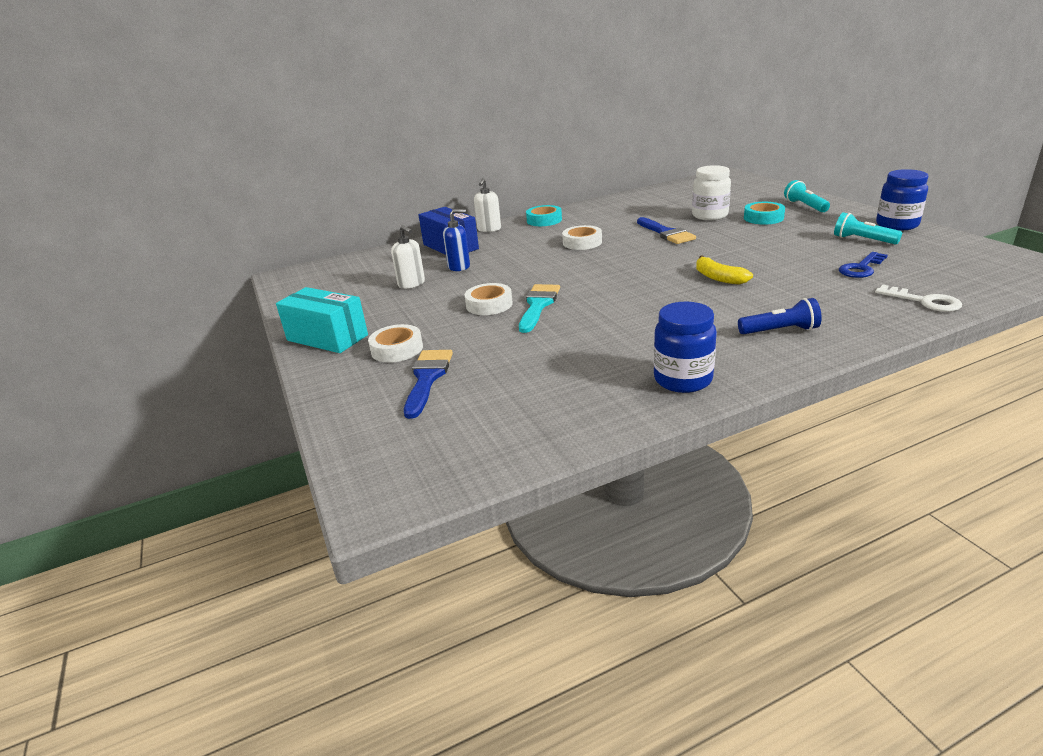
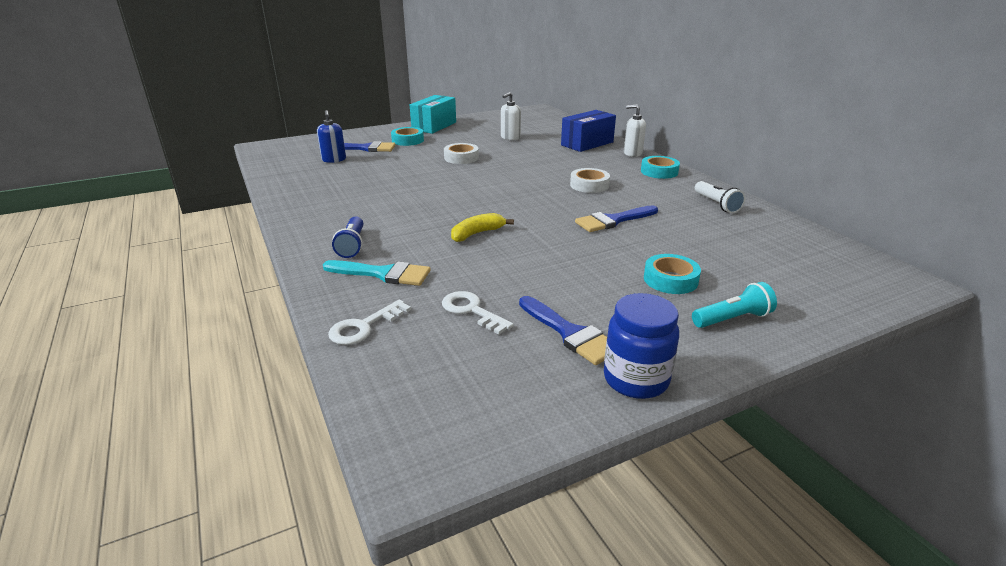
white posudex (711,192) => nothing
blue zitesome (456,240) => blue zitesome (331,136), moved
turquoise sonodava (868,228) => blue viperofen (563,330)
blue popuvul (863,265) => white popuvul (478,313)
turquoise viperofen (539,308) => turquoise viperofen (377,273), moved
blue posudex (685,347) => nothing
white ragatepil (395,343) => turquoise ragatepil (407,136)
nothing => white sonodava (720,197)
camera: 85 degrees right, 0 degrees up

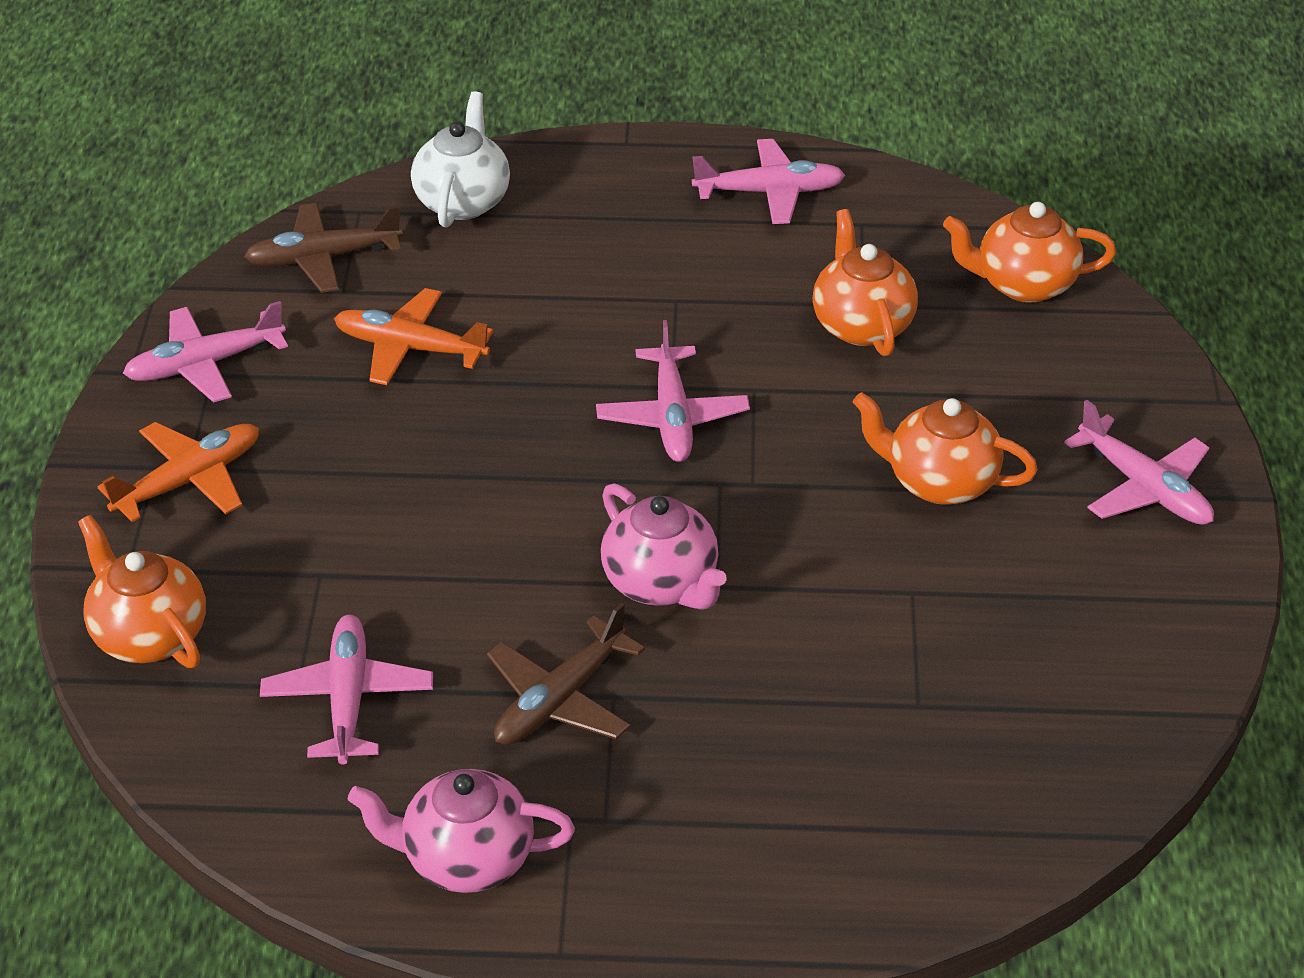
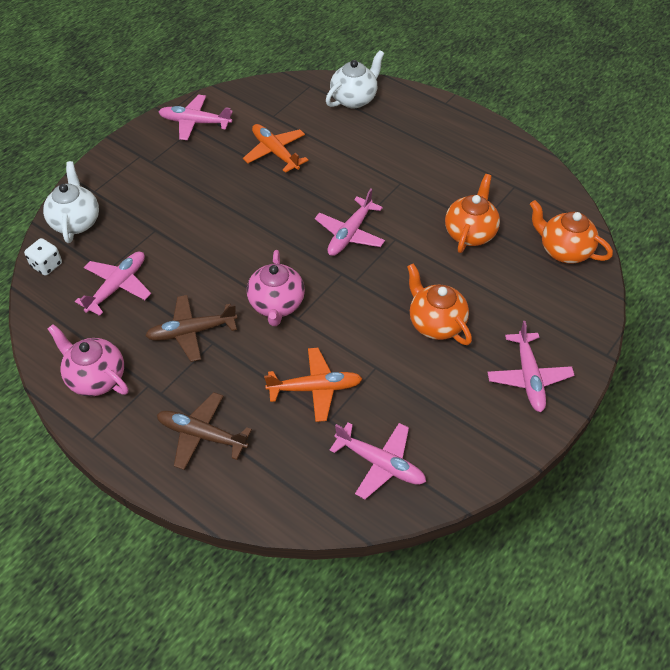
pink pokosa (768,181) => pink pokosa (378,461), moved
brown pokosa (323,248) => brown pokosa (204,431), moved
orange pokosa (178,472) => orange pokosa (313,385), moved
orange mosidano (142,591) => white mosidano (71,202)
nothing => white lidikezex (43,257)
camera: 35 degrees right, 10 degrees up

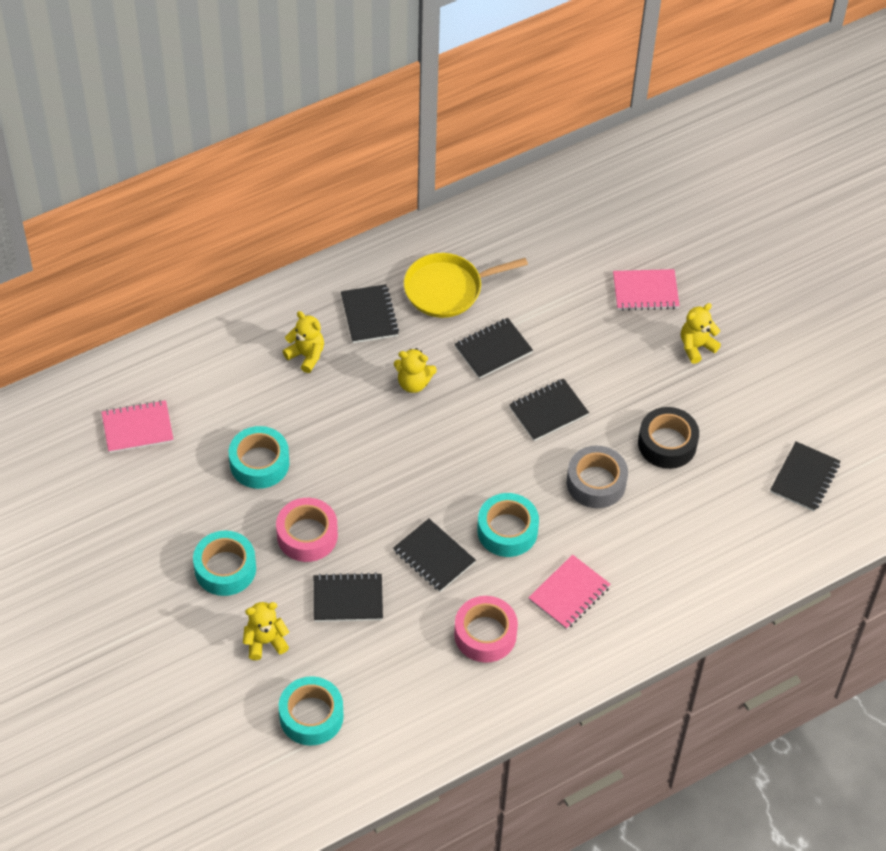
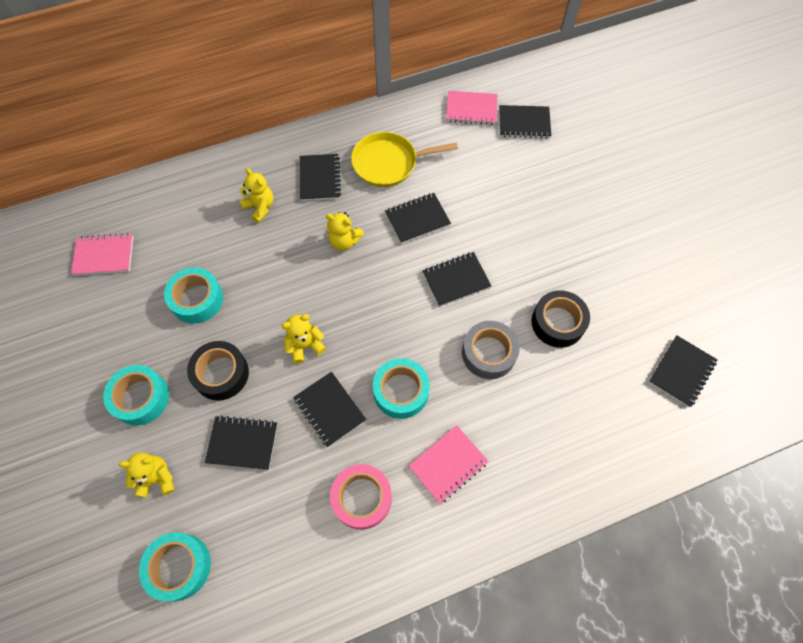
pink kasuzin (646,290) => pink kasuzin (472,108), moved
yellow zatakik (701,333) => yellow zatakik (304,339), moved
pink ragatepil (307,530) => black ragatepil (218,371)
nothing => black kasuzin (525,122)
camera: 10 degrees right, 10 degrees up

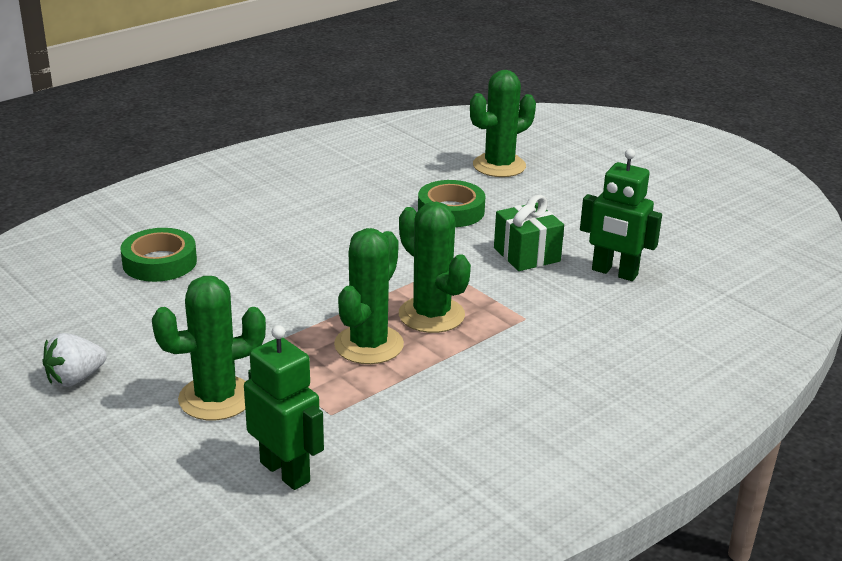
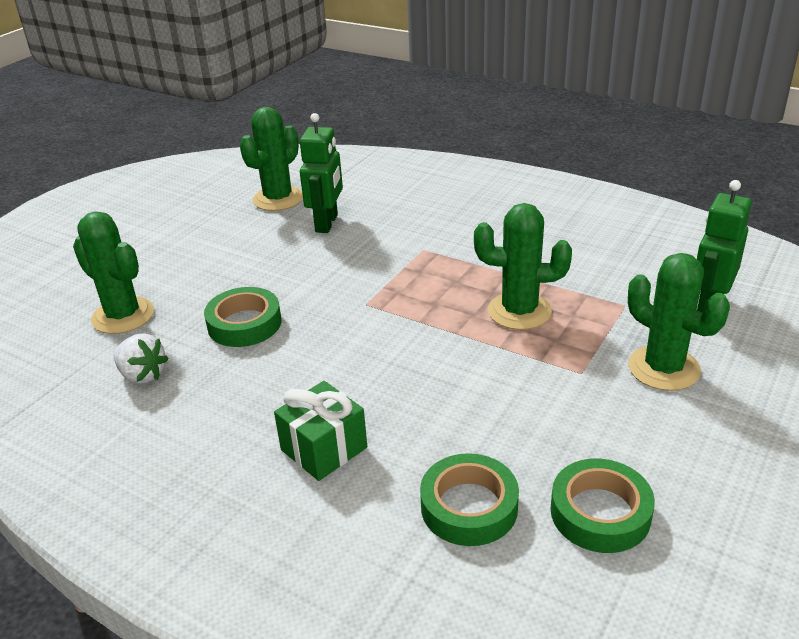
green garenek (529,233) => green garenek (320,431), moved
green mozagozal (435,267) => green mozagozal (271,159), moved
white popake (75,360) => white popake (141,358), moved
nothing => green ragatepil (603,505)
camera: 105 degrees left, 5 degrees up

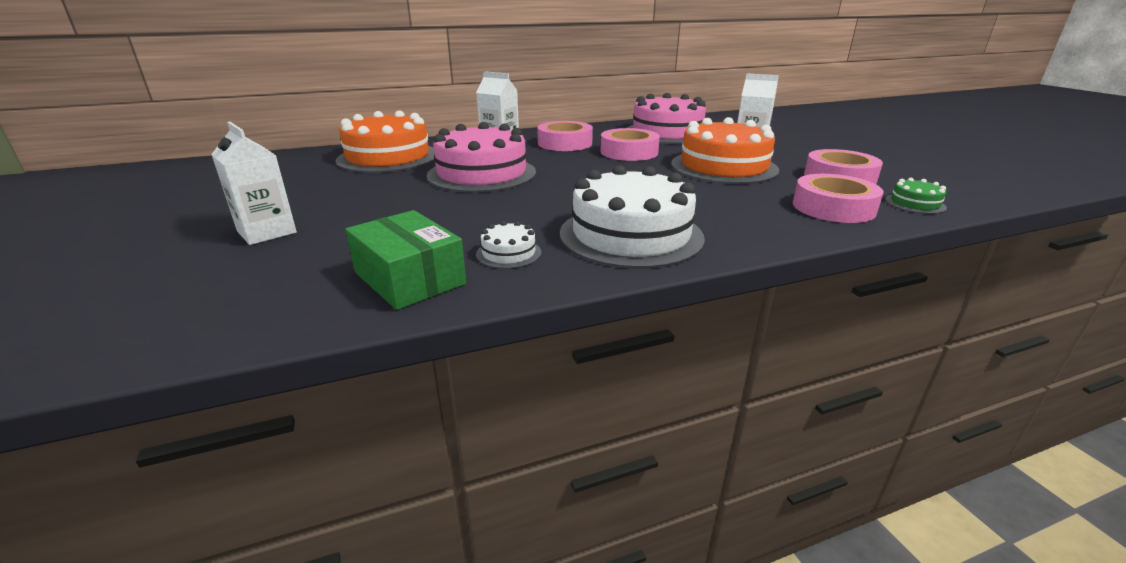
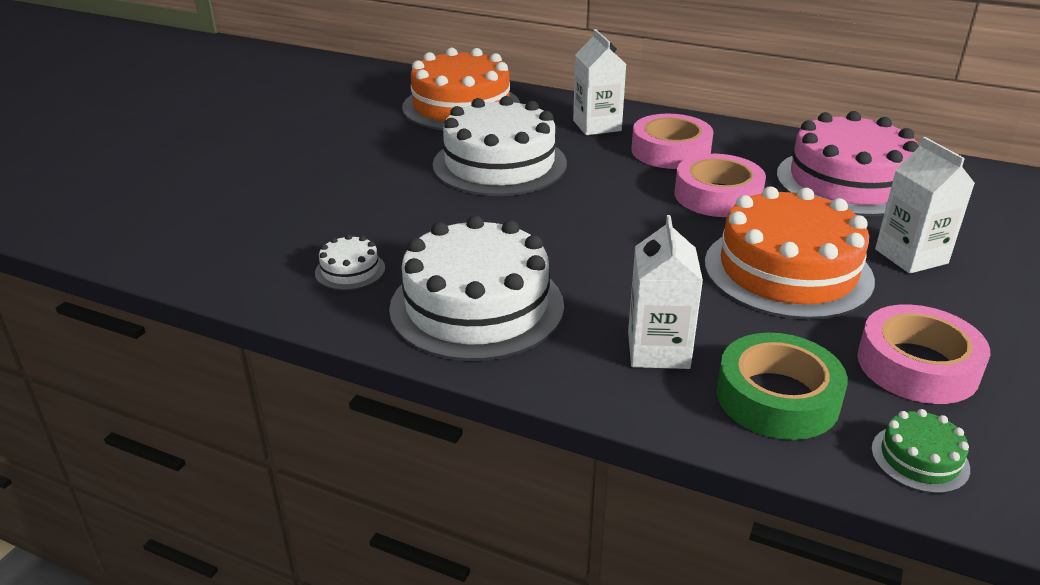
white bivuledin (254,183) => white bivuledin (665,292), moved
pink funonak (481,157) => white funonak (500,146)
pink ragatepil (838,198) => green ragatepil (782,386)
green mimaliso (405,260) => nothing
camera: 45 degrees right, 5 degrees up

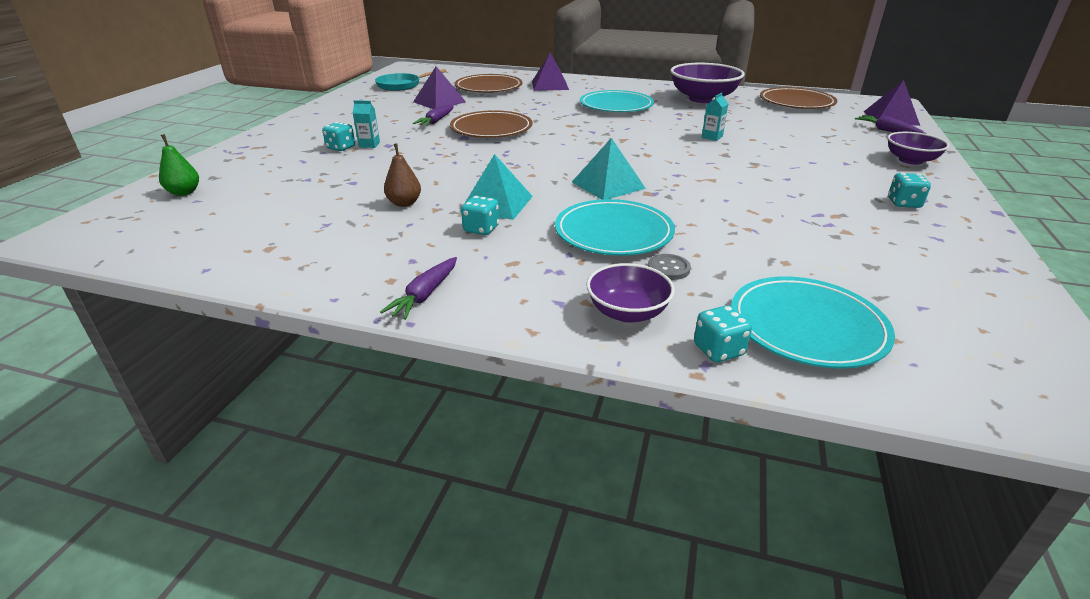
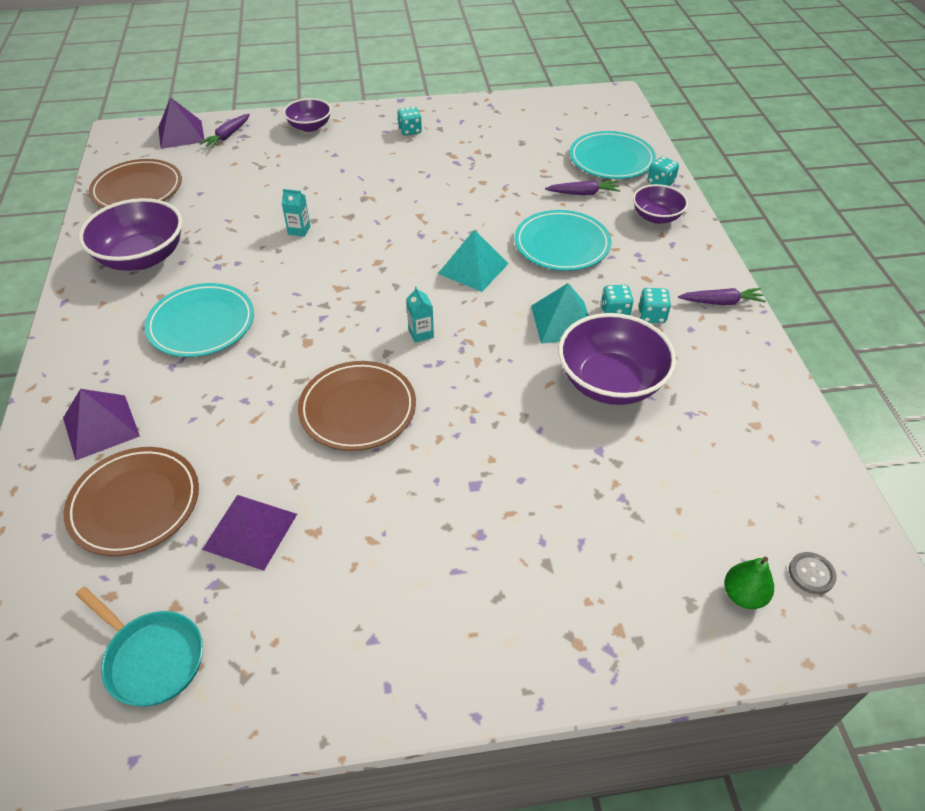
turquoise bivuledin (366,124) => turquoise bivuledin (420,314), moved
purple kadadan (433,115) => purple kadadan (582,187), moved
turquoise lidikezex (338,136) => turquoise lidikezex (655,305), moved
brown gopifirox (402,175) => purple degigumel (617,359)
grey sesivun (669,267) => grey sesivun (813,573), moved
camera: 115 degrees left, 15 degrees up

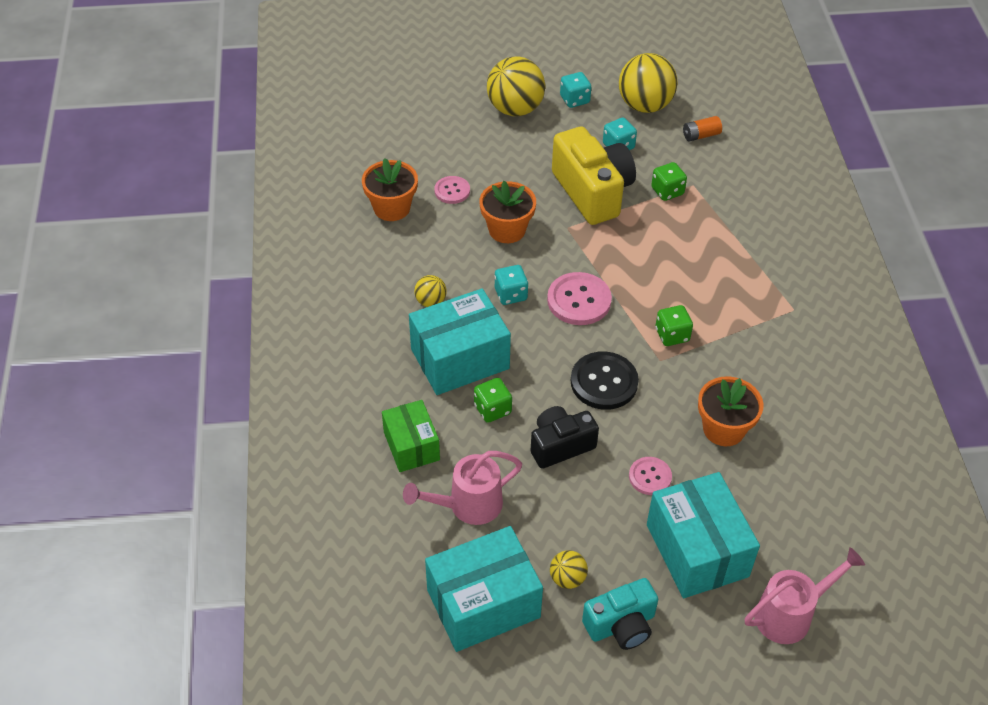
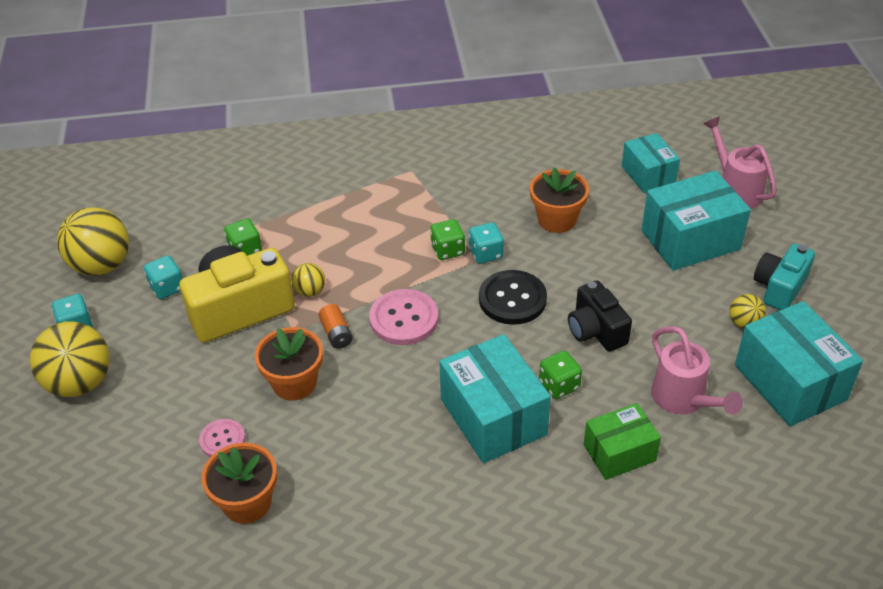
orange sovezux (702,129) => orange sovezux (335,326), moved
turquoise lidikezex (511,285) => turquoise lidikezex (486,243), moved
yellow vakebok (430,291) => yellow vakebok (308,280), moved
pink sesivun (650,476) => nothing
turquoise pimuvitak (620,614) => turquoise pimuvitak (784,277), 120 degrees counterclockwise
nothing => turquoise mimaliso (651,163)
camera: 90 degrees left, 5 degrees down

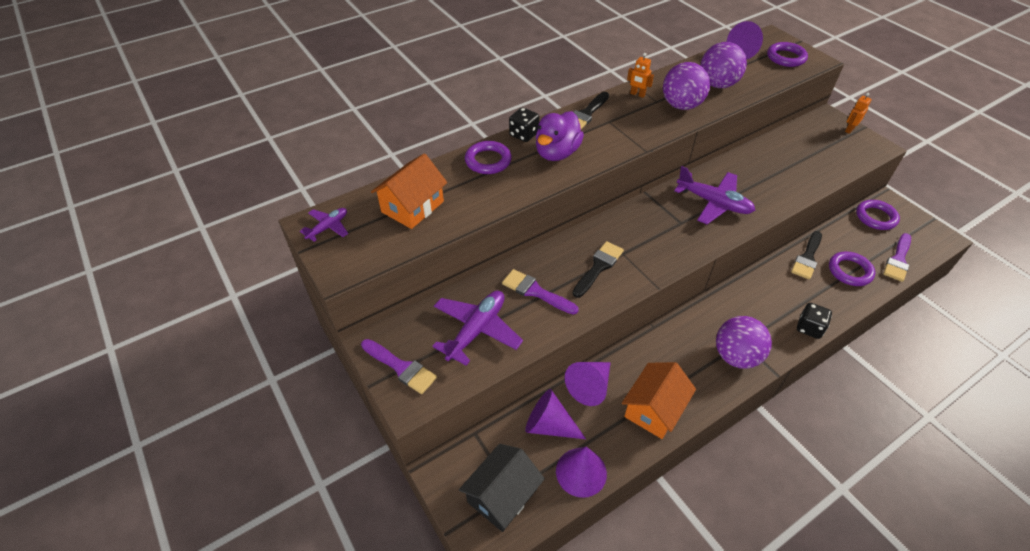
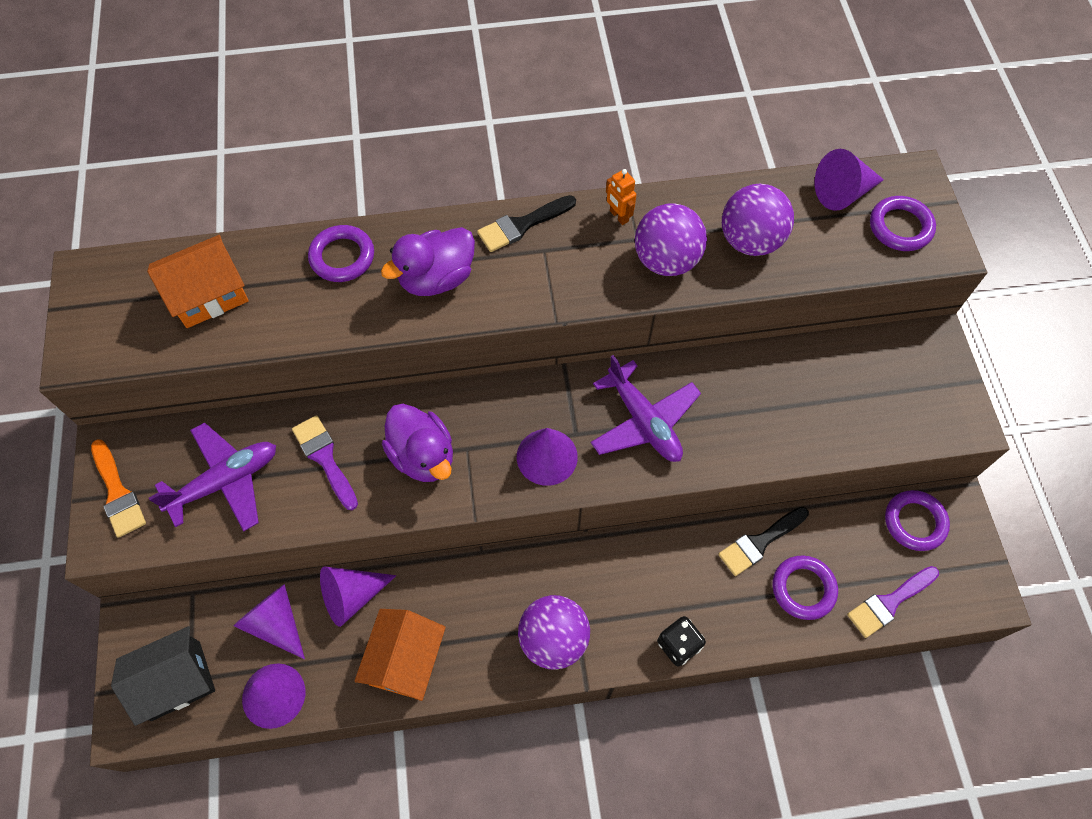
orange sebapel (858,113) => nothing
black lidikezex (524,124) => nothing
purple pokosa (324,225) => nothing
black viperofen (598,269) => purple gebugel (417,443)
purple viperofen (399,366) => orange viperofen (118,488)
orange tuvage (659,400) => orange tuvage (400,655), 45 degrees counterclockwise
nothing => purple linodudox (547,457)
camera: 25 degrees right, 15 degrees up

